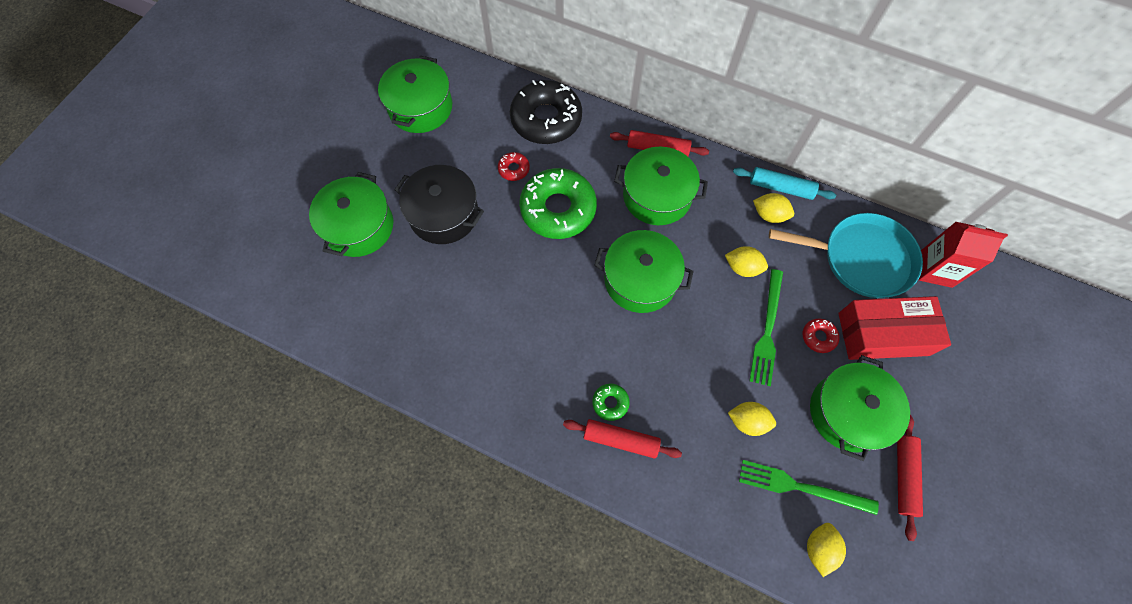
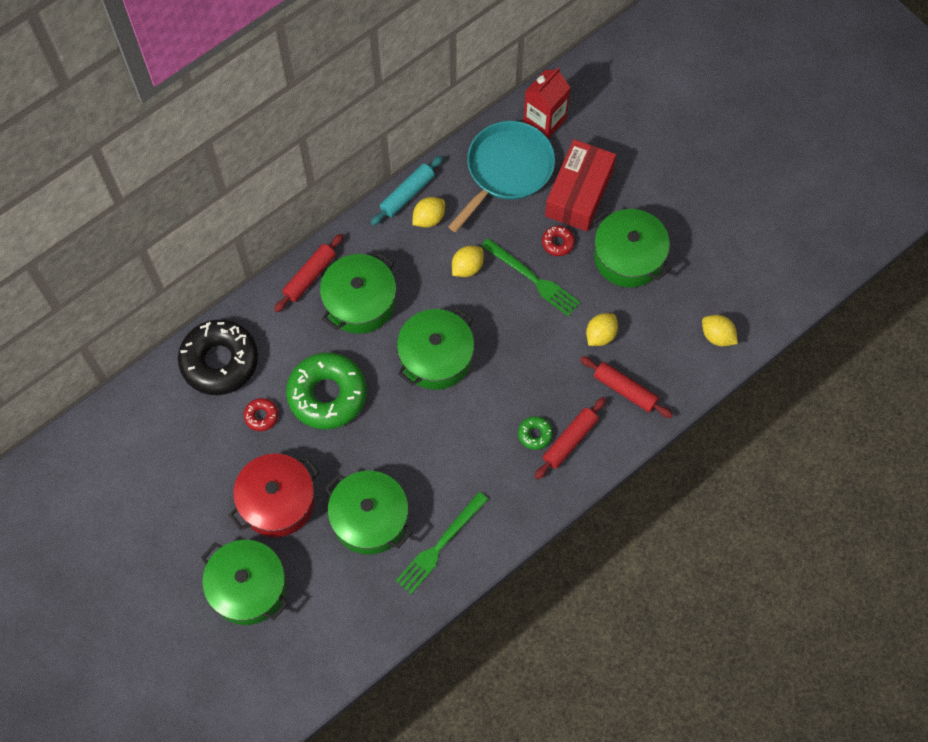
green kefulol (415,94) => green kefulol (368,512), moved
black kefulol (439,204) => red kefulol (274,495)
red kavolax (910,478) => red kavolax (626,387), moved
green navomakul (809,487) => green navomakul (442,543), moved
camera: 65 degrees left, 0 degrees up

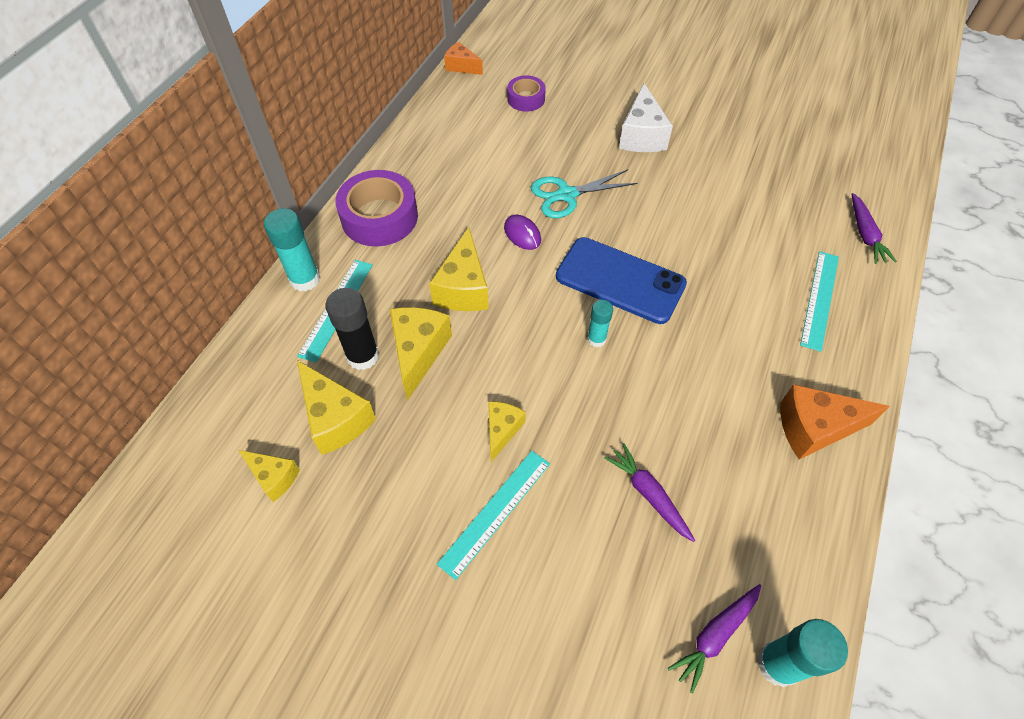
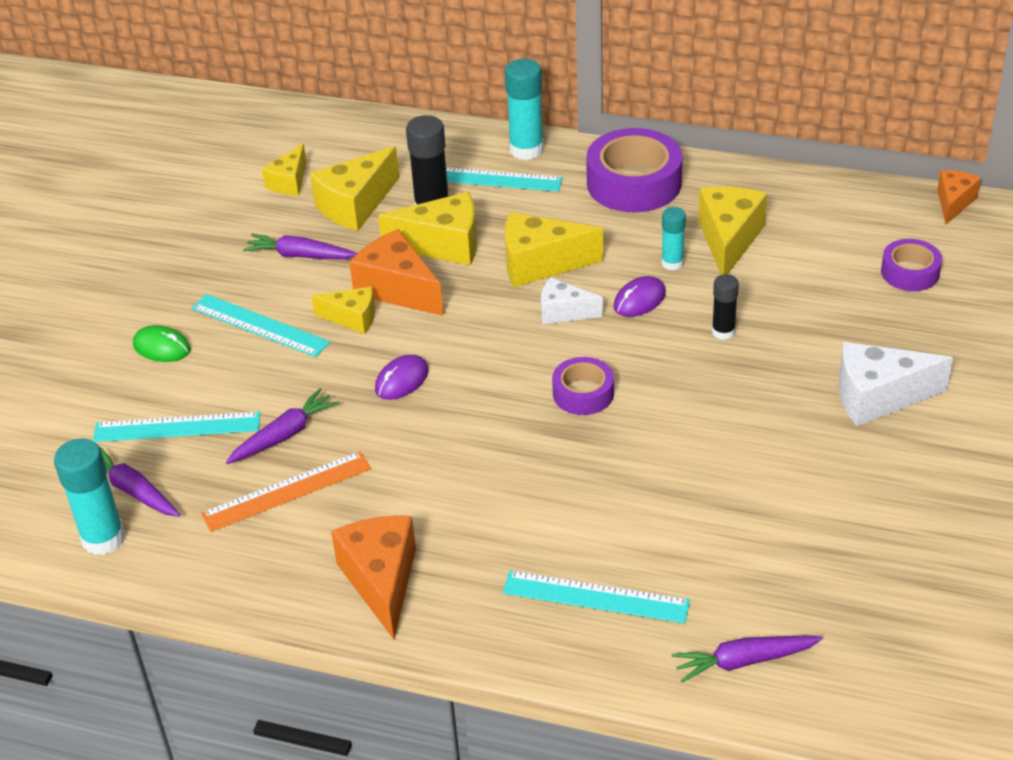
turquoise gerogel (584,193) => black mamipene (725,307)
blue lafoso (621,280) => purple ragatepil (583,386)
turquoise mamipene (600,323) => turquoise mamipene (673,238), moved
nothing => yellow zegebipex (732,231)
nothing => orange zegebipex (396,272)
nothing => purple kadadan (300,246)
nothing => white zegebipex (572,300)
nothing => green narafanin (161,343)
nothing => purple narafanin (402,377)
nothing => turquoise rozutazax (176,427)
nothing => orange rozutazax (286,491)
camera: 85 degrees right, 15 degrees down

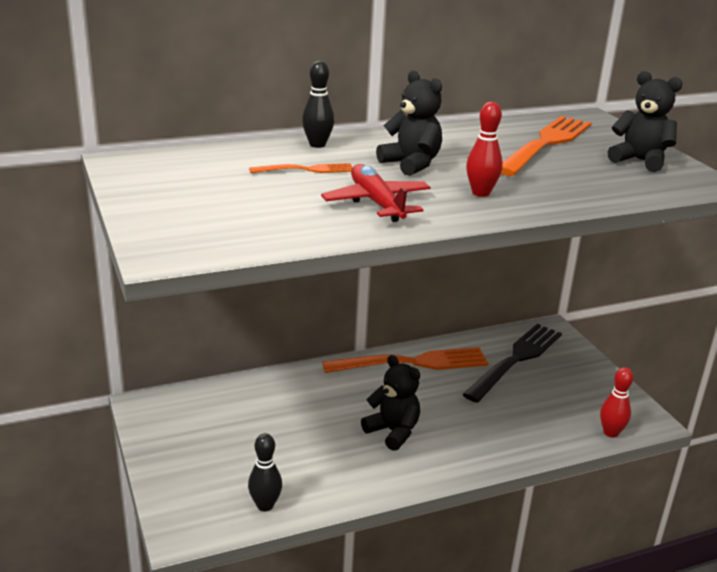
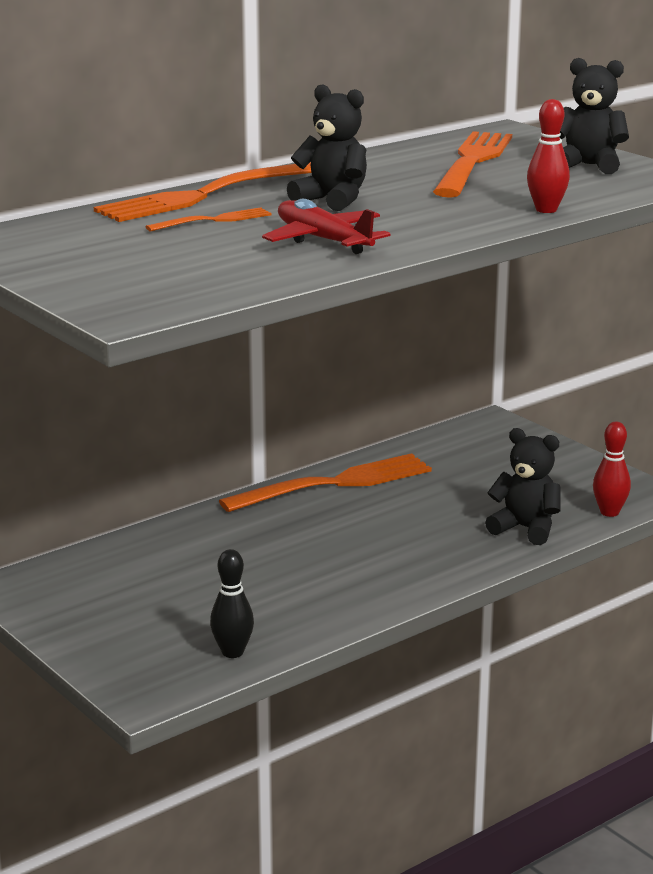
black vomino (318,104) => orange navomakul (203,192)
red vomino (484,149) => red vomino (548,156), moved
black navomakul (512,363) => nothing
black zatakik (390,403) => black zatakik (522,486), moved
camera: 15 degrees left, 5 degrees down

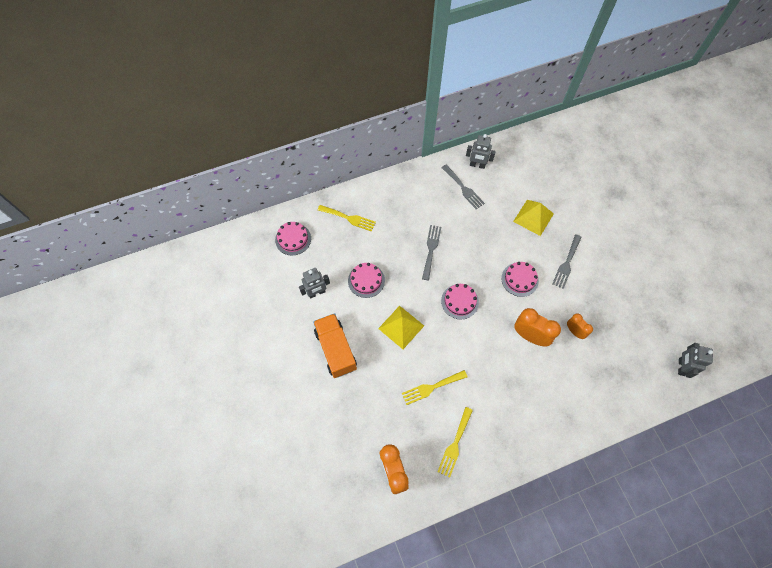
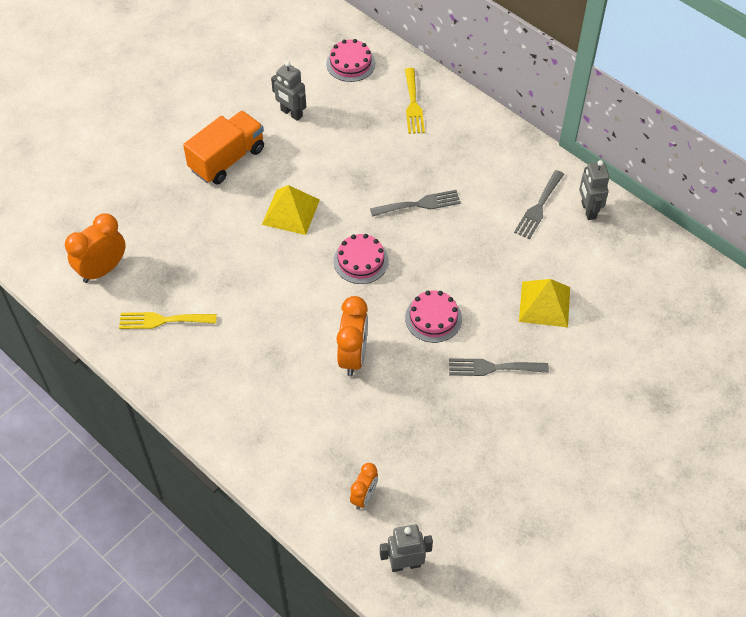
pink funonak (366,280) => nothing
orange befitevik (580,326) => orange befitevik (364,486), moved
yellow navomakul (435,387) => nothing
camera: 65 degrees right, 10 degrees down

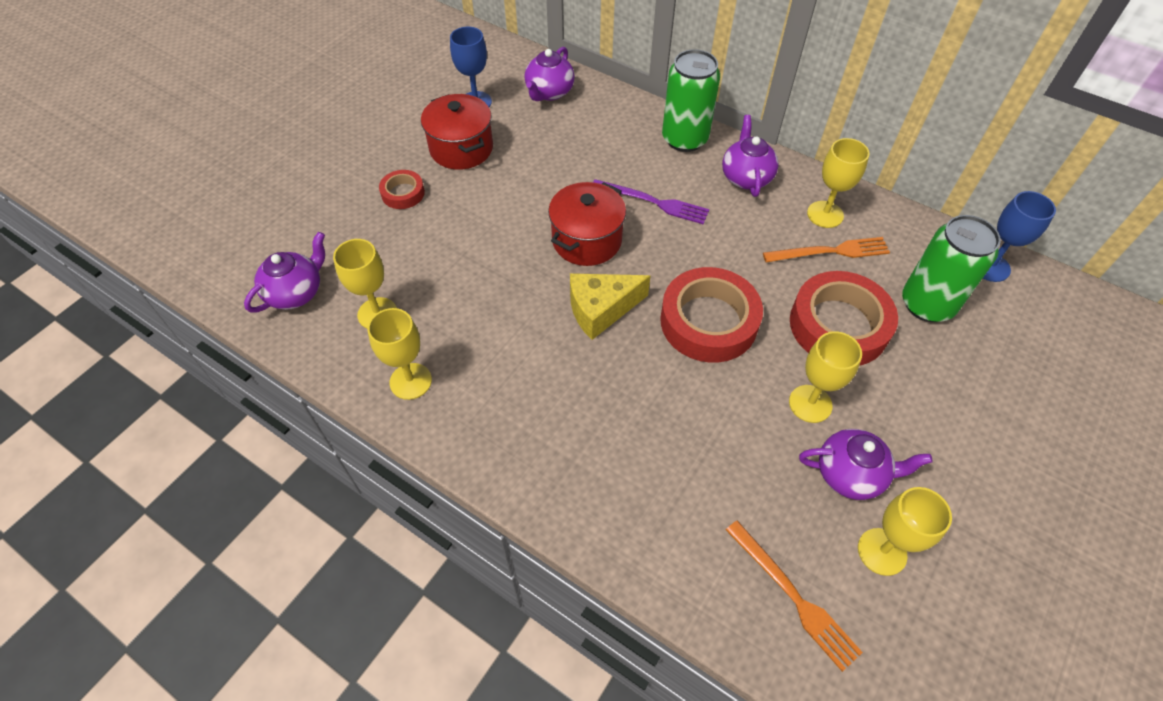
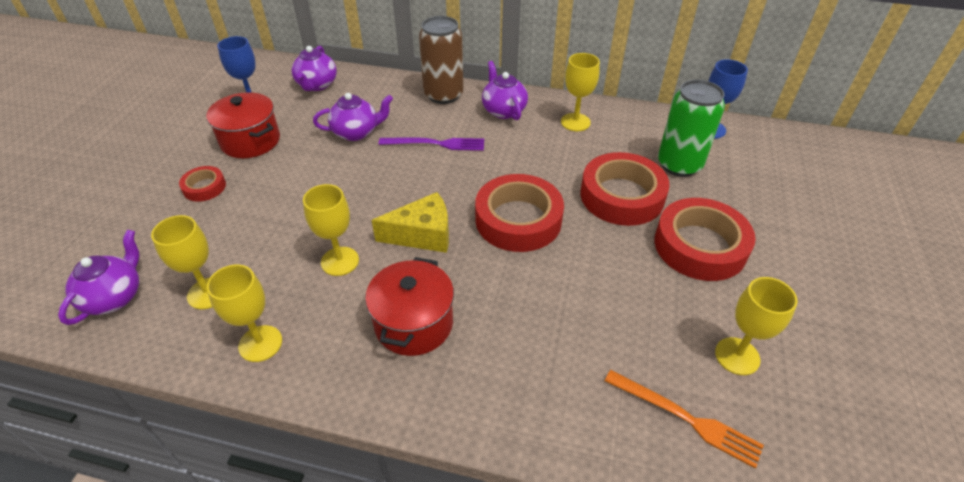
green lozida (691,100) => brown lozida (441,60)
red kefulol (587,224) => red kefulol (409,306), moved
orange navomakul (826,249) => nothing
yellow zegebipex (610,306) => yellow zegebipex (410,222), 150 degrees counterclockwise
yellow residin (825,377) => yellow residin (331,230), moved
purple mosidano (866,464) => purple mosidano (353,117), moved
nothing => red ragatepil (705,239)
camera: 20 degrees left, 10 degrees down

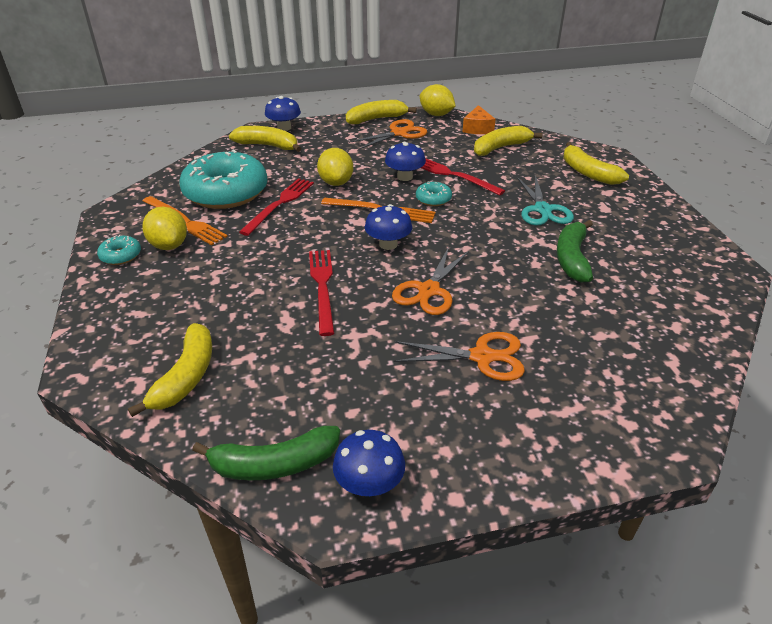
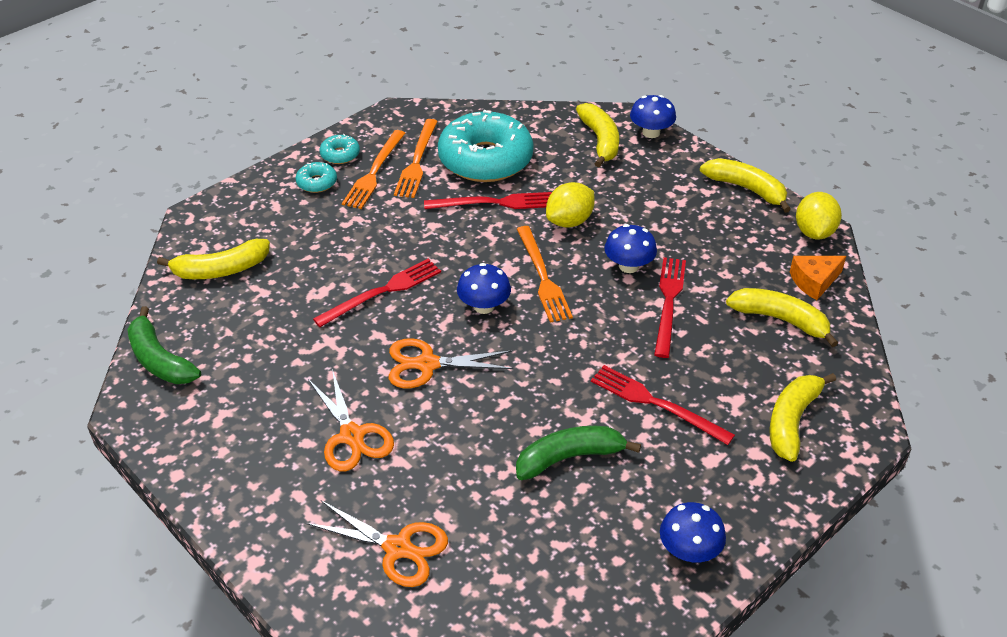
orange gerogel (388,134) => orange gerogel (377,544), moved
turquoise gerogel (545,200) => red navomakul (663,405)
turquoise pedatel (434,193) => turquoise pedatel (316,177), moved
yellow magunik (164,228) => orange navomakul (373,169)
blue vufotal (369,463) => blue vufotal (693,532), moved
camera: 60 degrees right, 5 degrees up

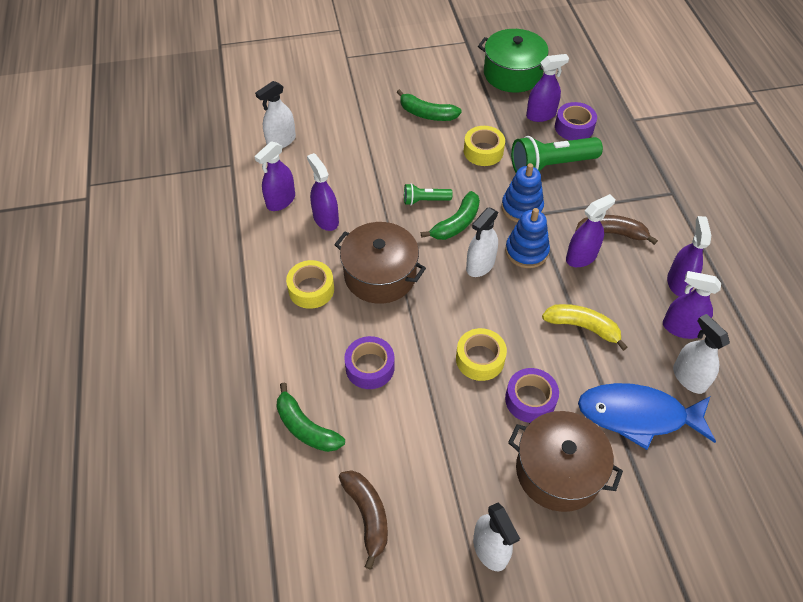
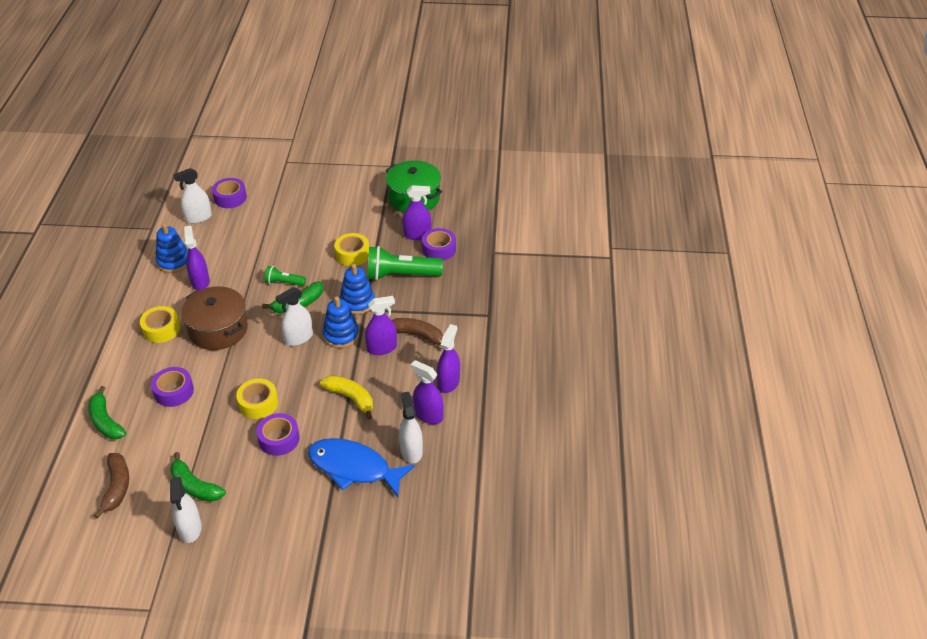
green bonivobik (429,105) => green bonivobik (198,477), moved
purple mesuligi (274,176) => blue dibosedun (172,248)
brown kefulol (565,461) => nothing
nothing => purple ragatepil (229,193)
camera: 15 degrees right, 10 degrees down

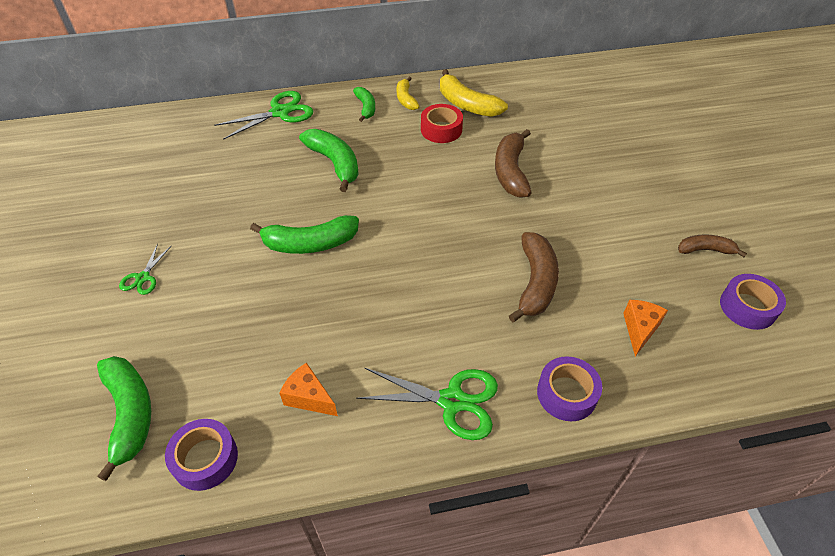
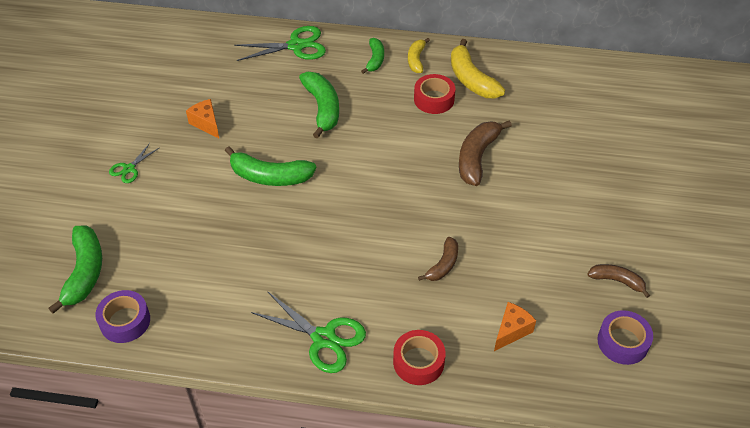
brown bonivobik (534,277) => brown bonivobik (438,259), x0.60
purple ragatepil (569,388) => red ragatepil (419,357)
orange zegebipex (308,389) => orange zegebipex (202,118), moved
camera: 20 degrees right, 0 degrees up

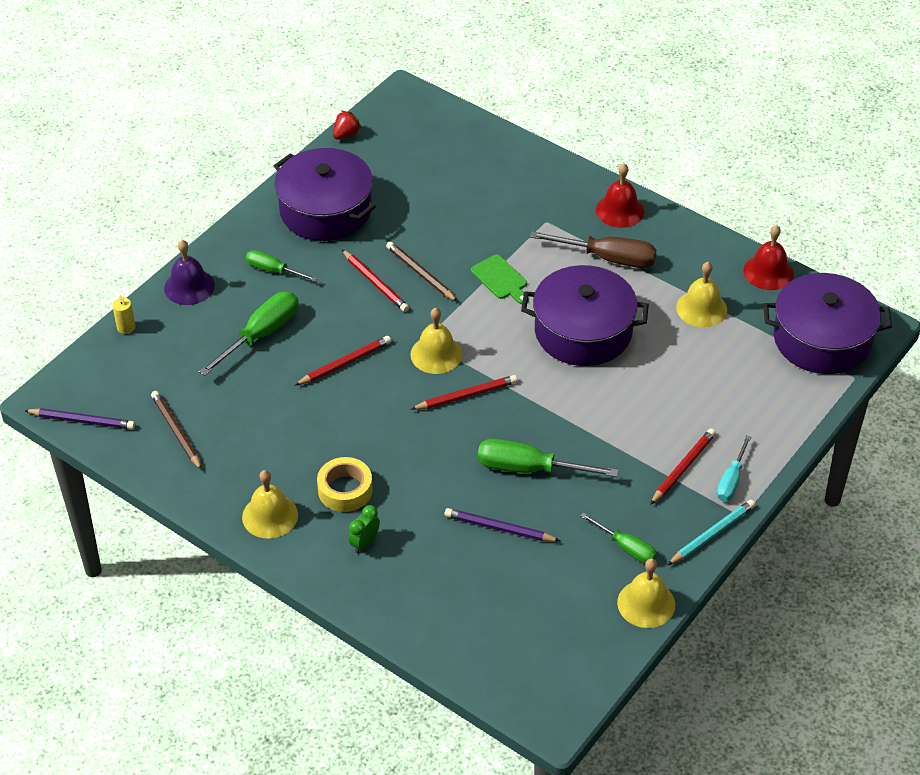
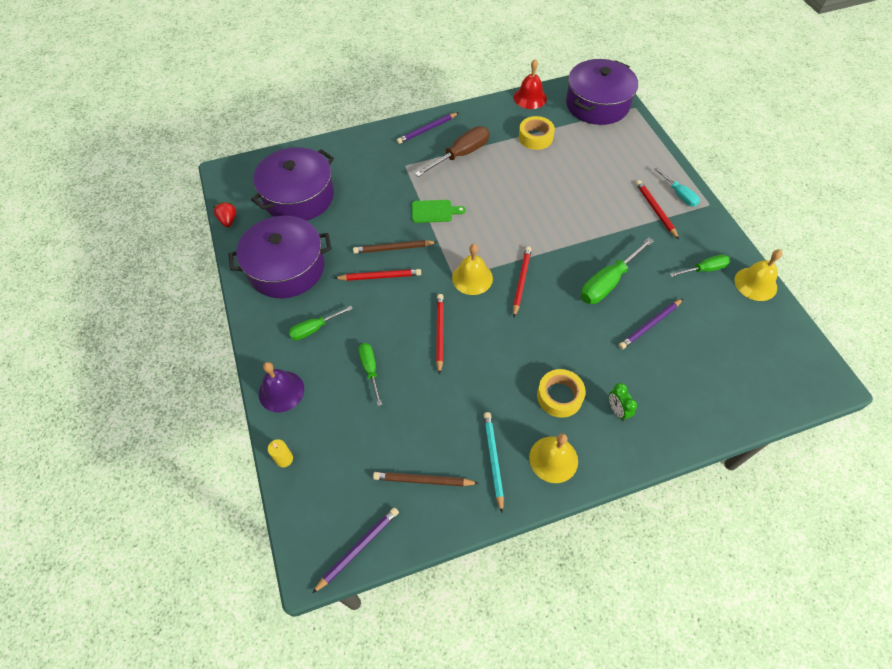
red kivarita (620,195) => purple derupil (428,128)
yellow kivarita (701,294) => yellow ragatepil (536,133)
purple kefulol (585,315) => purple kefulol (292,184), moved
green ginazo (248,334) => green ginazo (370,374), x0.61
turquoise derupil (711,532) => turquoise derupil (494,462), moved
camera: 55 degrees left, 10 degrees up

